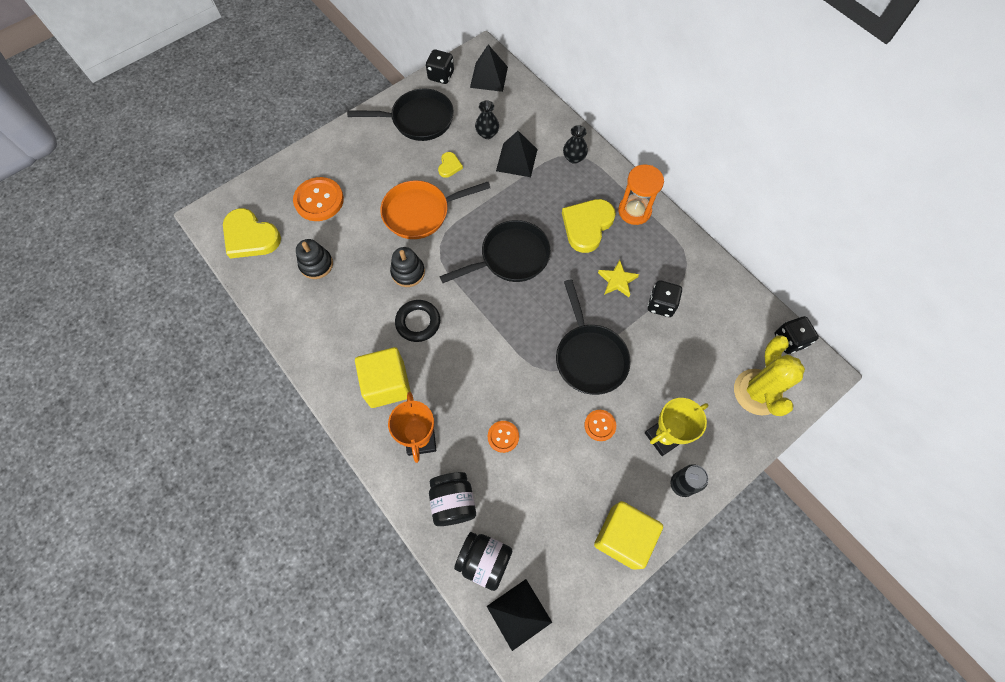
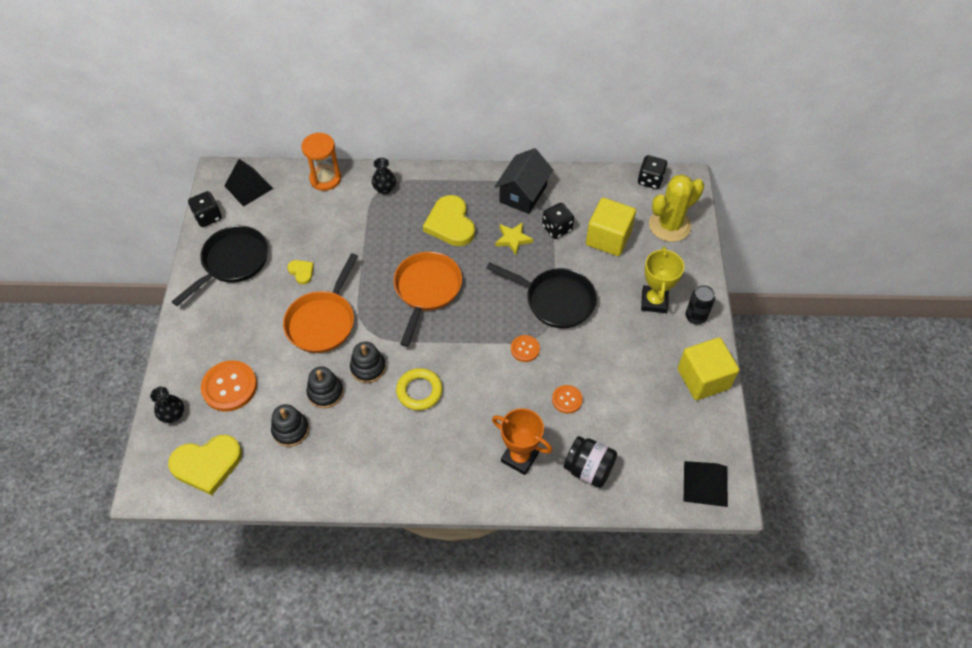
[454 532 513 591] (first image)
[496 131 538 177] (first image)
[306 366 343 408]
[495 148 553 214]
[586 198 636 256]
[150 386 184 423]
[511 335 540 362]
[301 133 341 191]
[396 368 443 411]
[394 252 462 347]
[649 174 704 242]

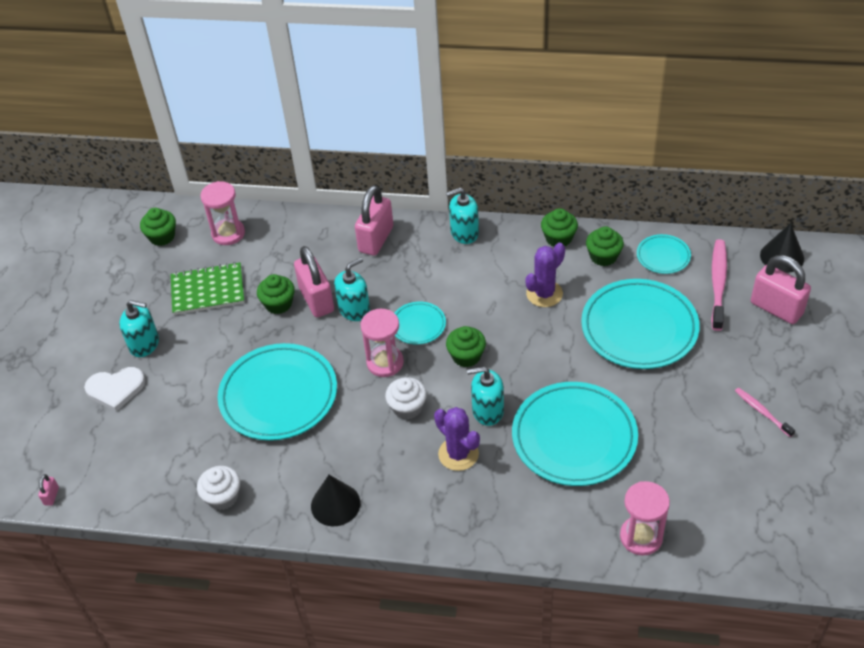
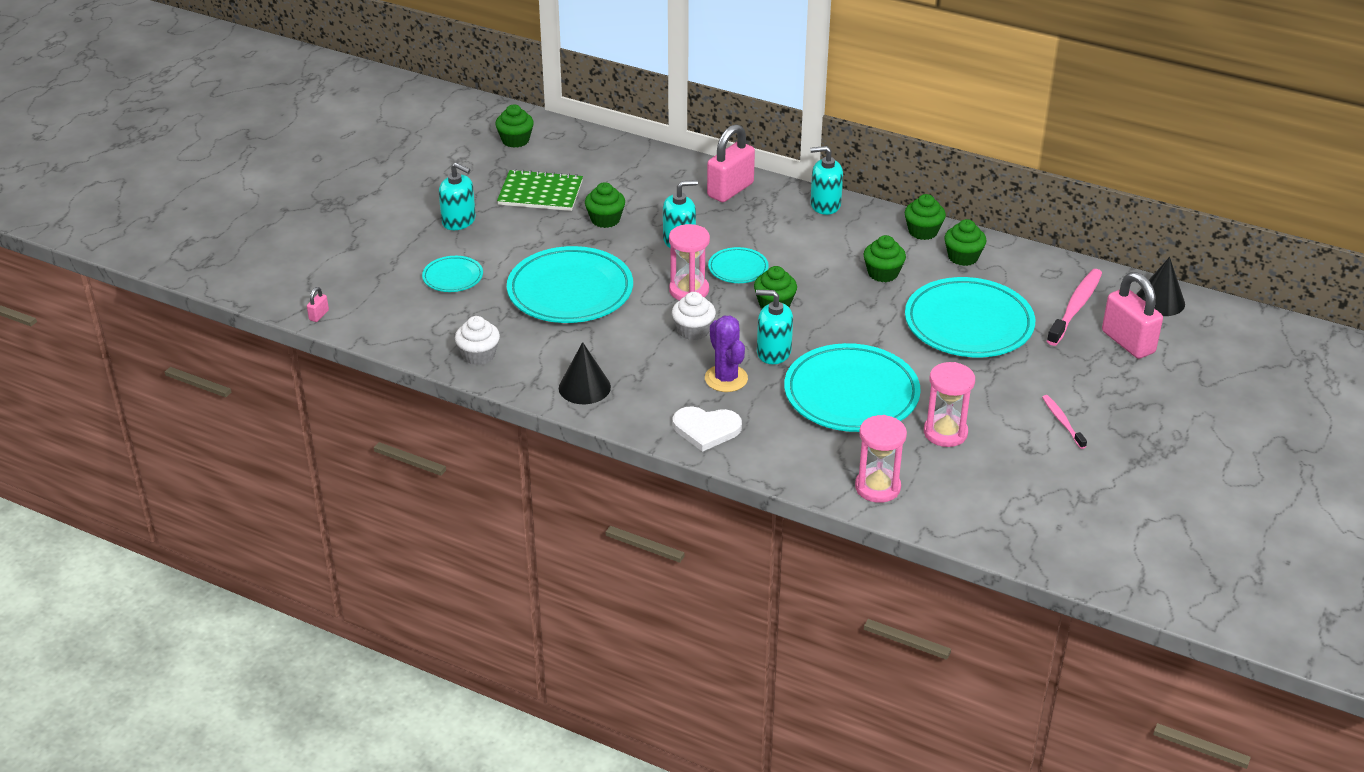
[294 246 334 318] (first image)
[673 406 742 452]
[924 362 975 447]
[422 256 483 292]
[864 235 906 282]

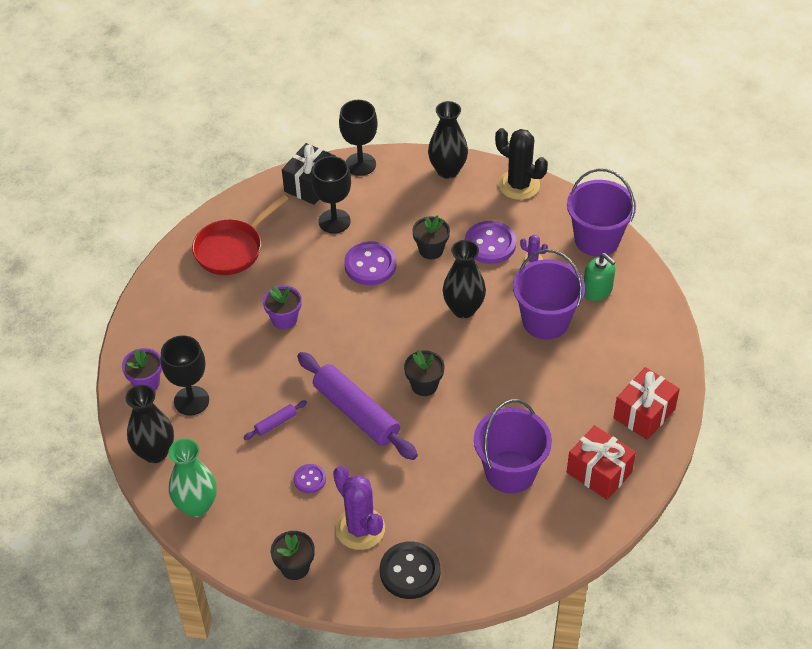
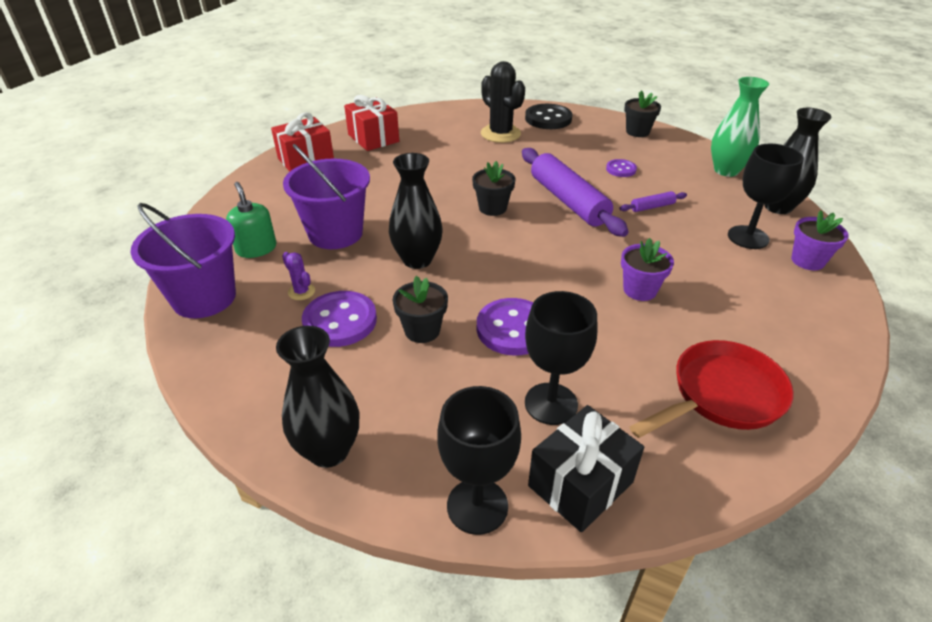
[333 466 385 550] (first image)
[474 399 552 494] (first image)
[481 61 525 143]

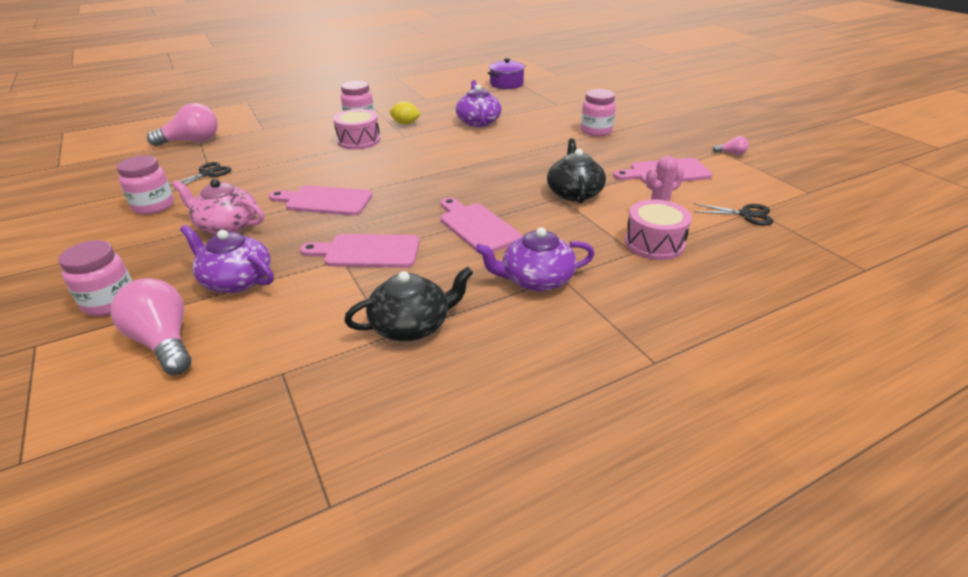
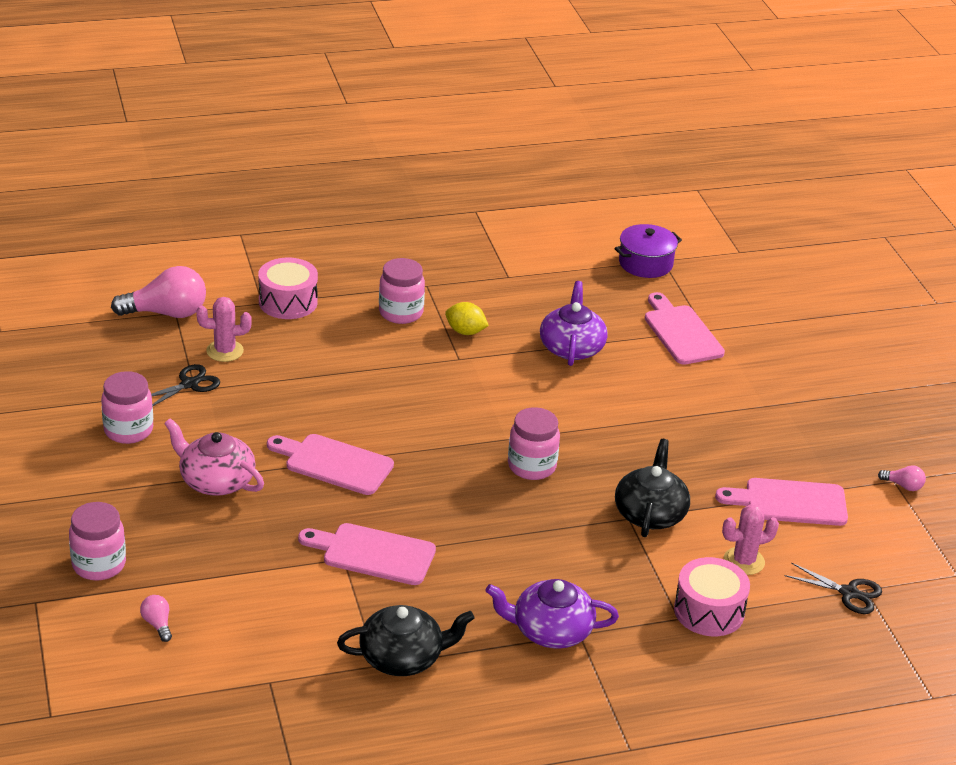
[180 225 274 293] (first image)
[196 297 252 362]
[258 258 318 319]
[645 292 725 365]
[508 407 560 480]
[140 595 172 642]

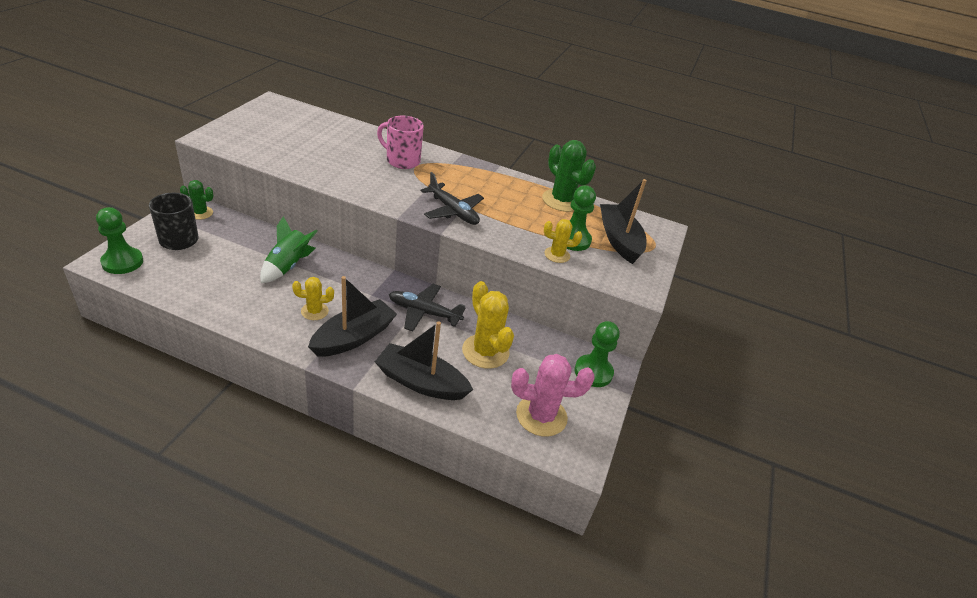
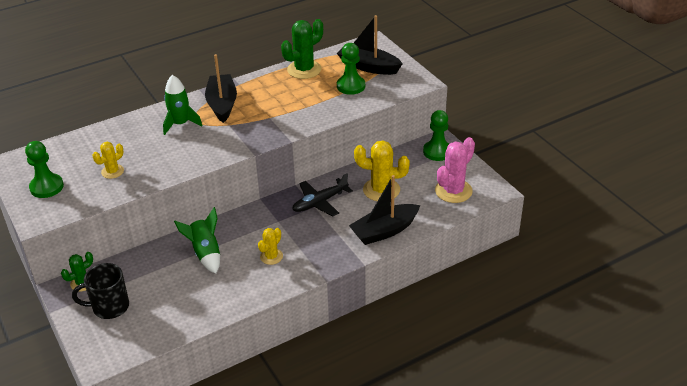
[420 172 484 225] (first image)
[25 141 64 198]
[205 54 237 123]
[93 142 124 179]
[163 75 202 135]
[281 19 323 79]

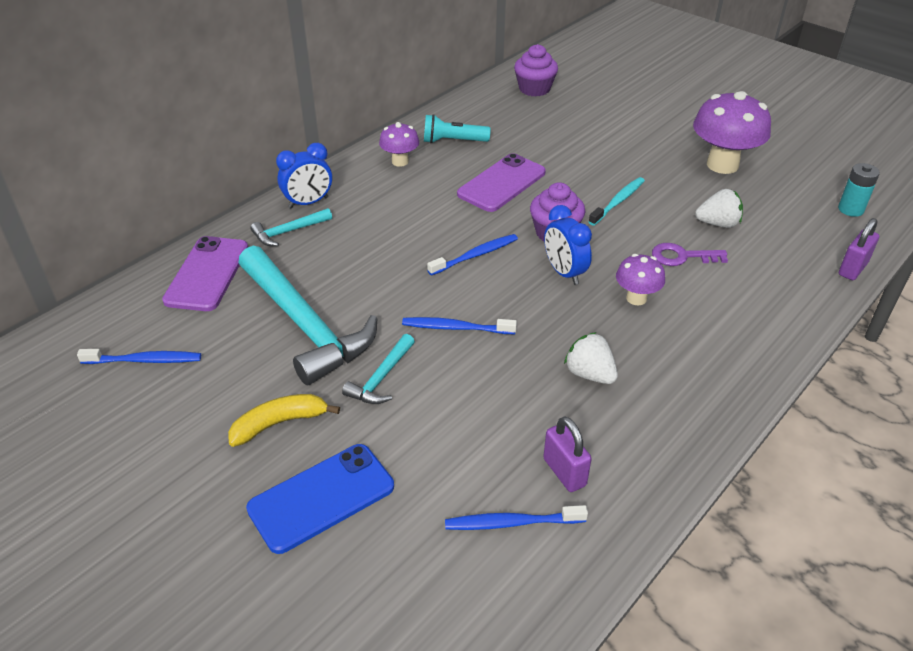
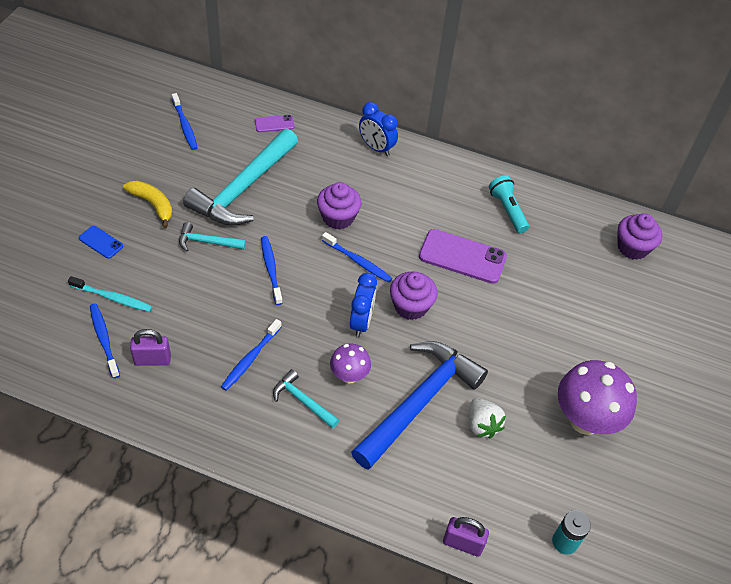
[379 122 419 167] (first image)
[317 182 362 229]
[273 369 339 429]
[68 276 152 312]
[221 319 282 391]
[351 341 488 470]
[130 329 171 366]
[350 273 377 337]
[255 115 295 132]
[79 226 123 259]

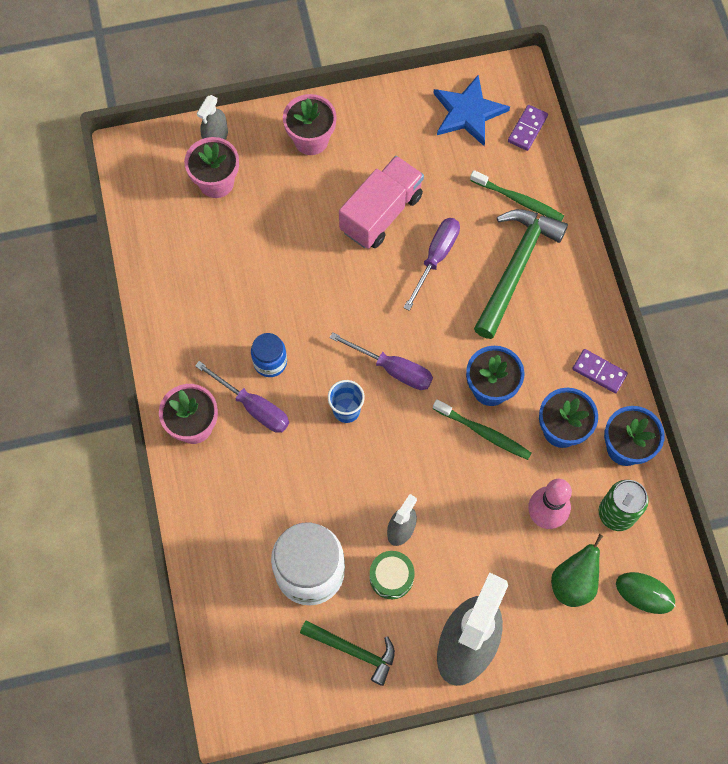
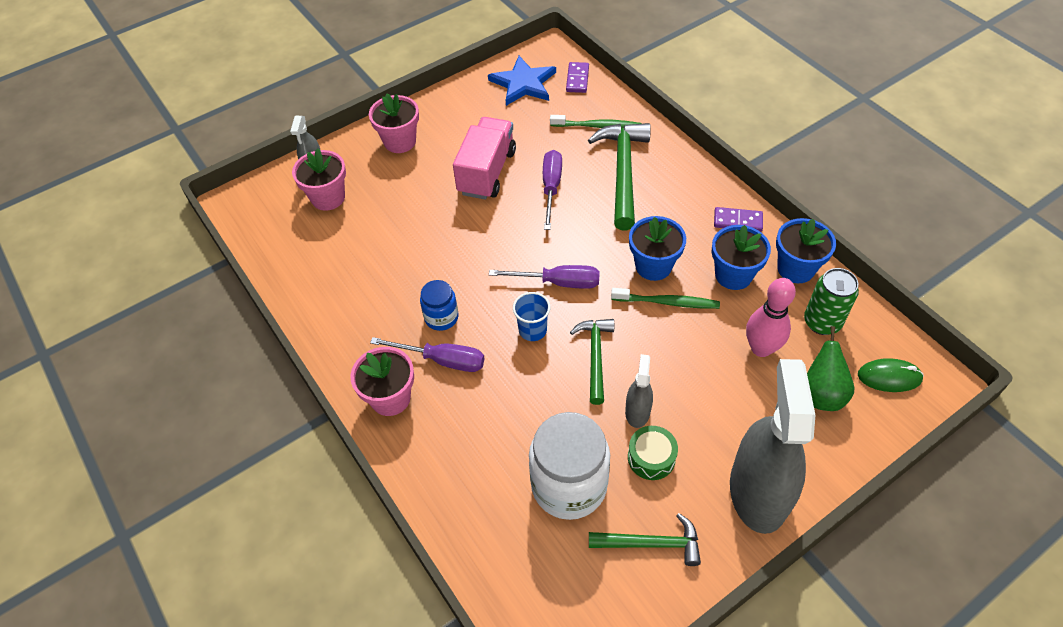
[570 319 614 405]

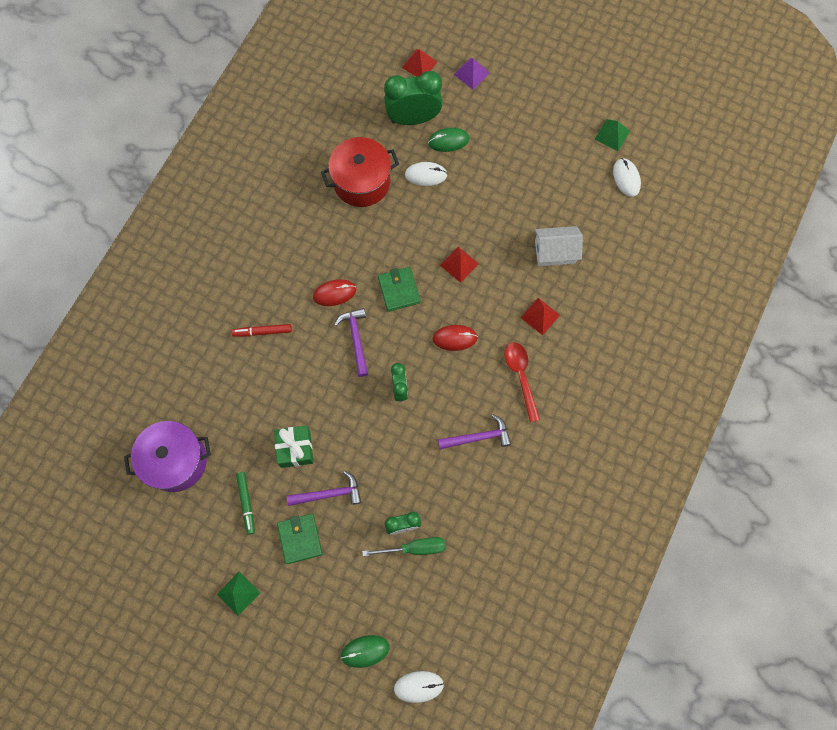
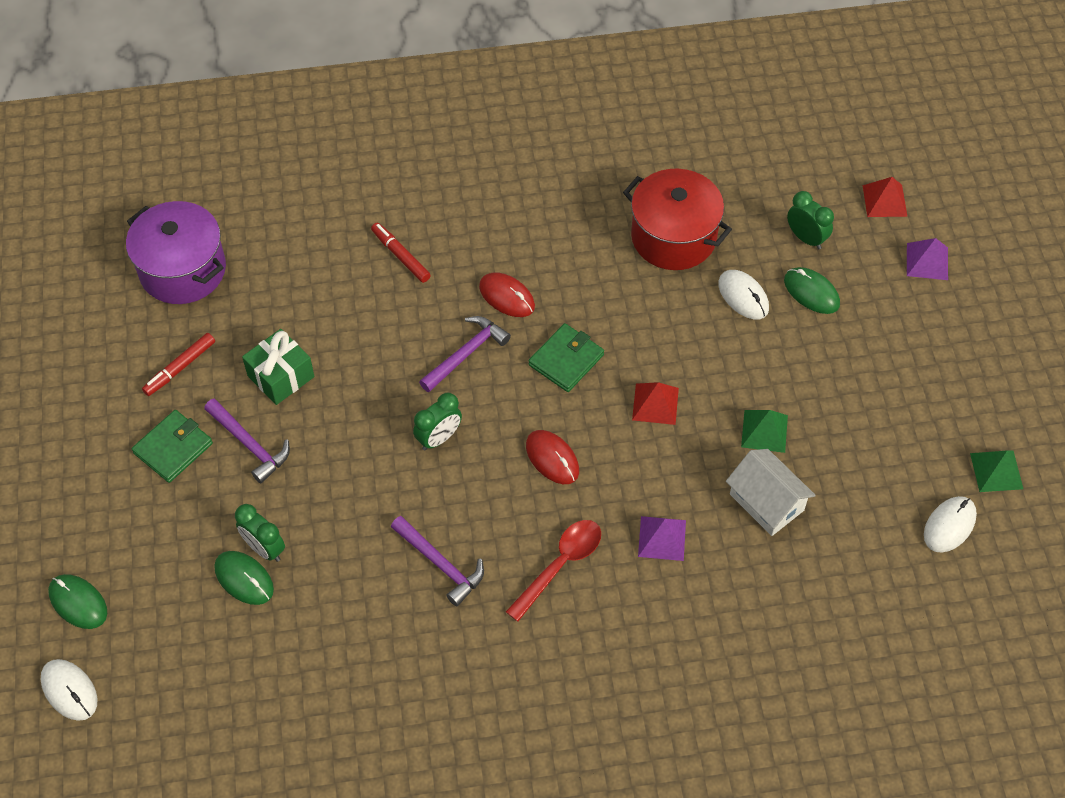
[741 410 788 453]
[214 551 274 605]
[142 333 215 396]
[638 516 686 561]
[787 191 834 249]

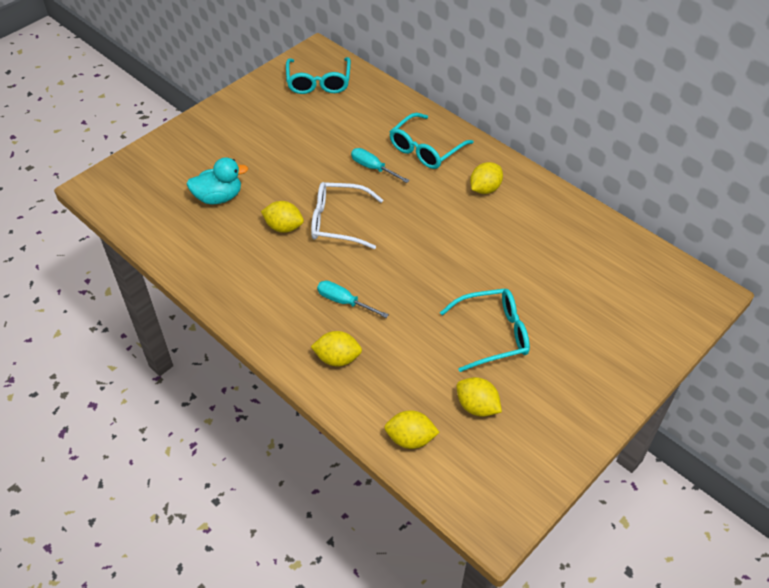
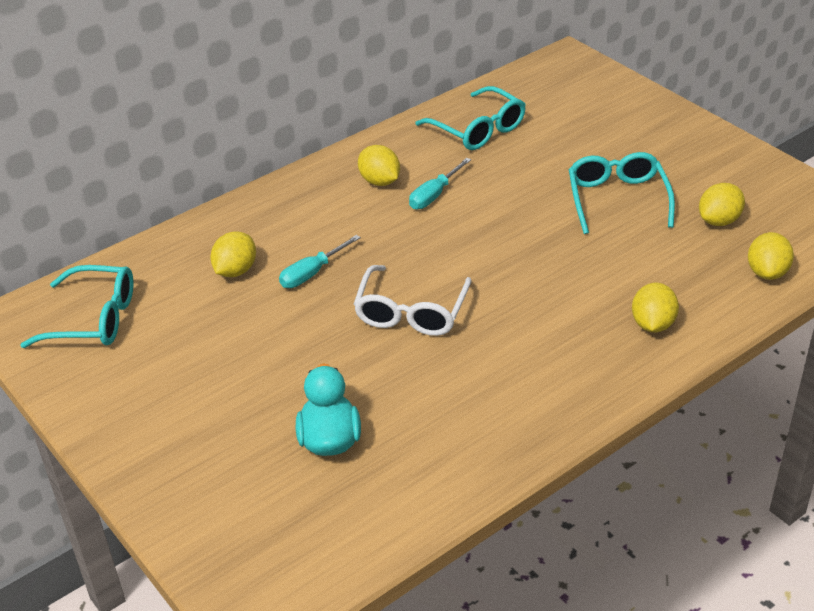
[210 231 256 277]
[409 158 471 209]
[415 86 526 150]

